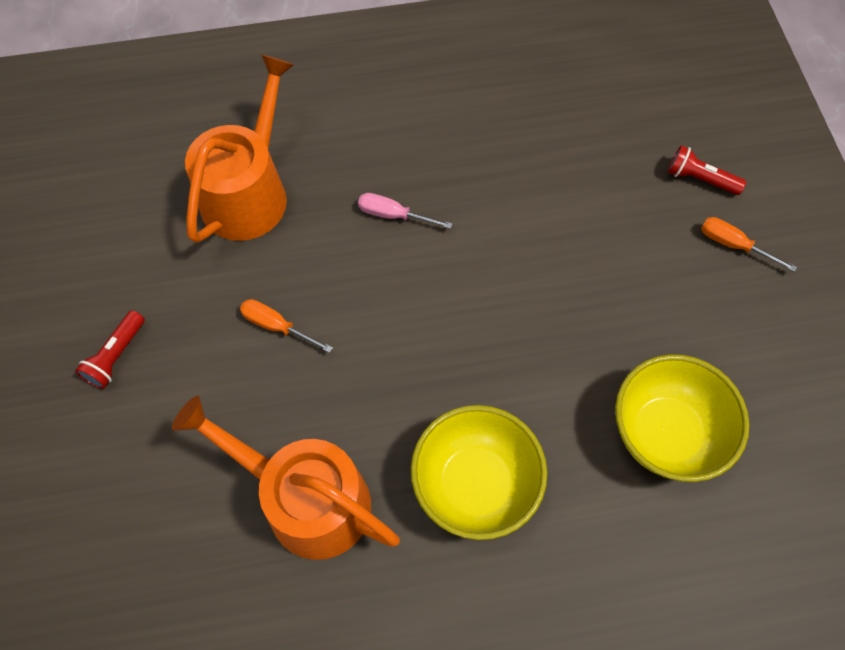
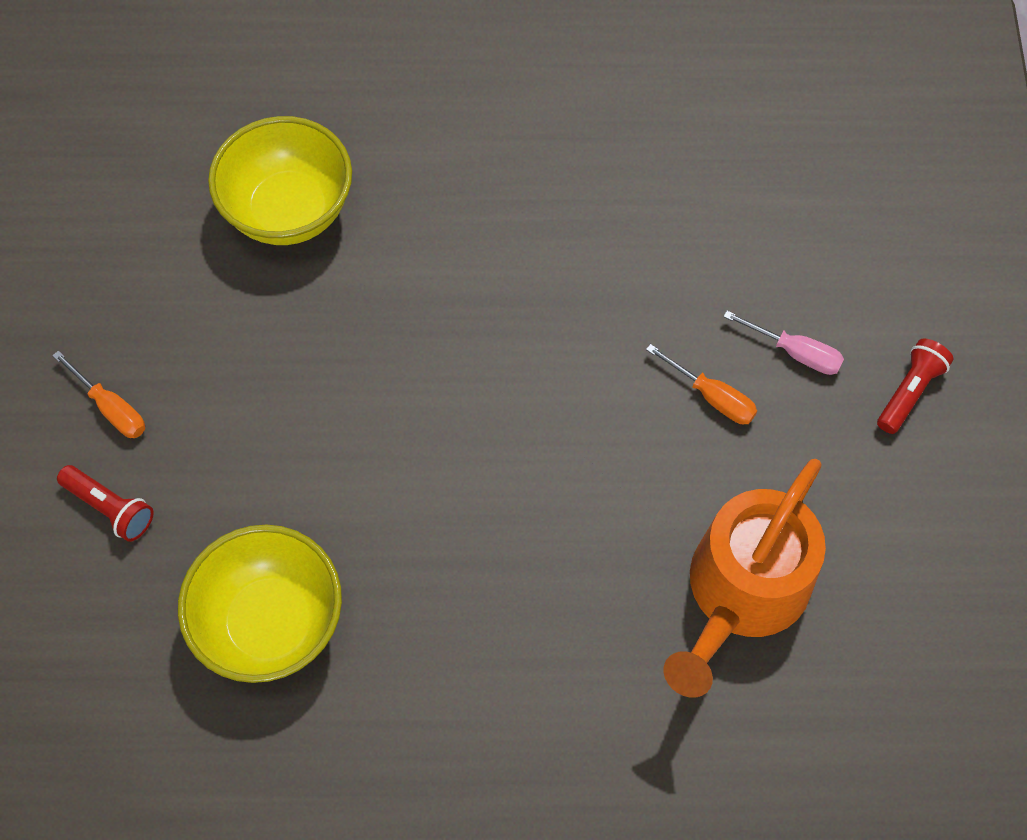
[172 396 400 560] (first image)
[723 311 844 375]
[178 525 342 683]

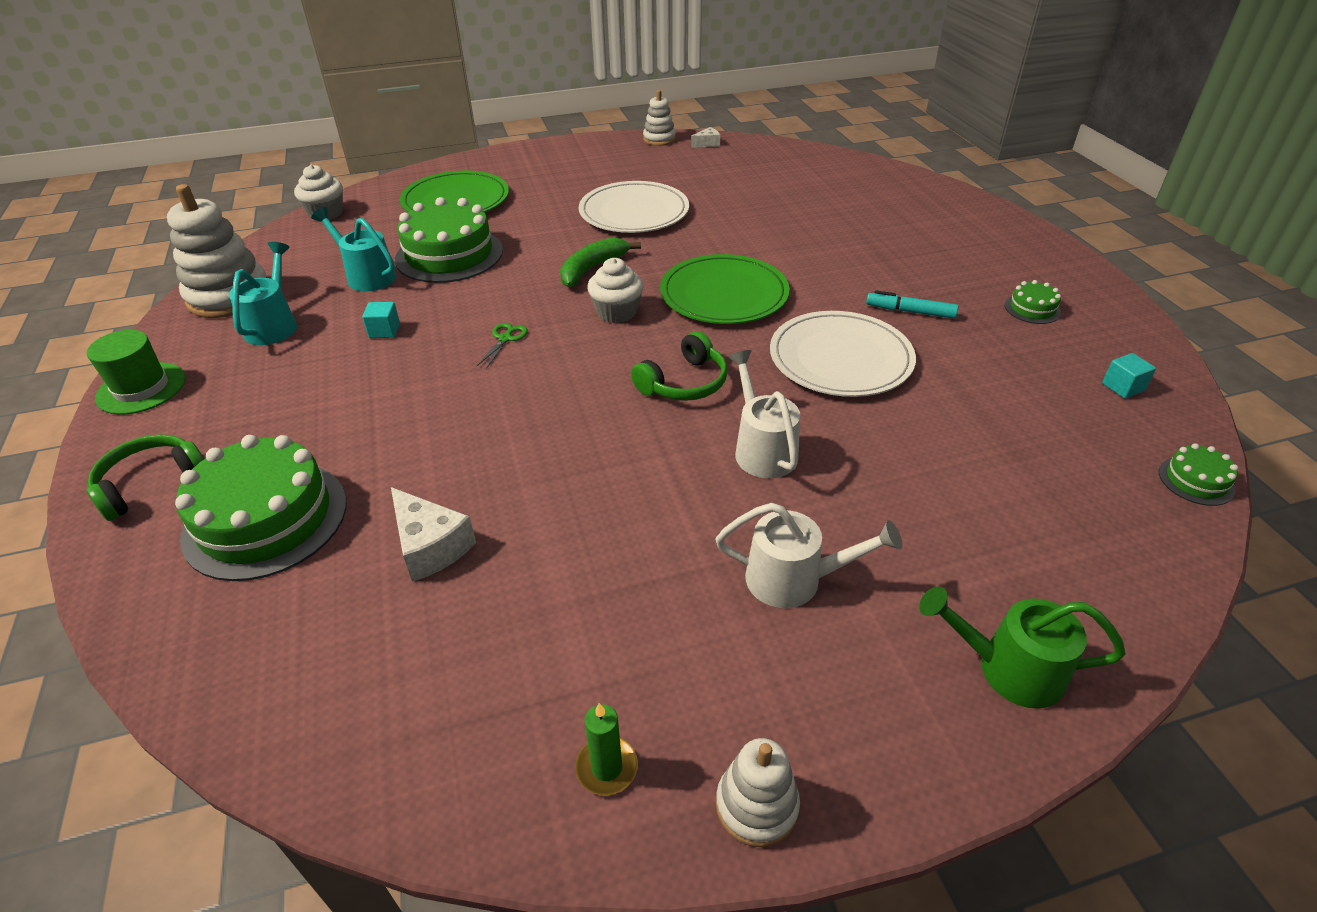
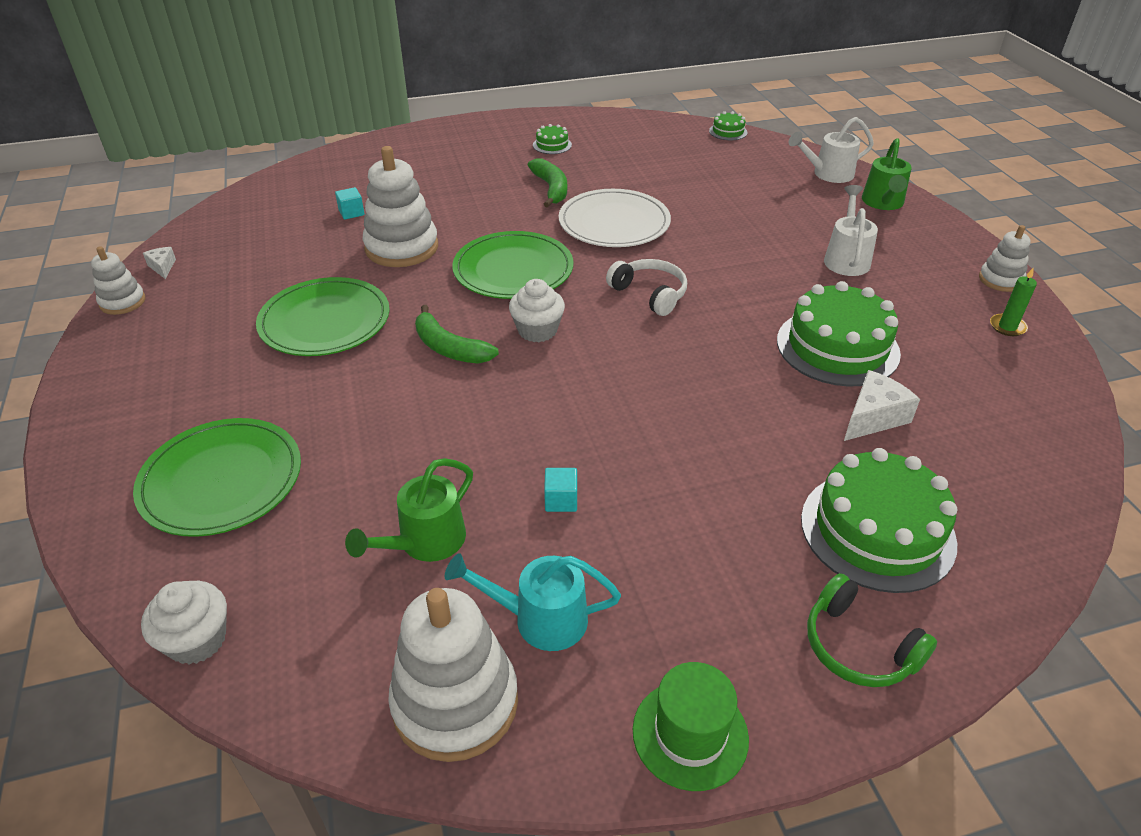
[477 323 528 369] (first image)
[362 146 438 267]
[777 281 901 386]
[789 117 874 183]
[335 187 365 220]
[528 158 567 208]
[345 458 473 562]
[256 277 390 356]
[606 259 687 316]

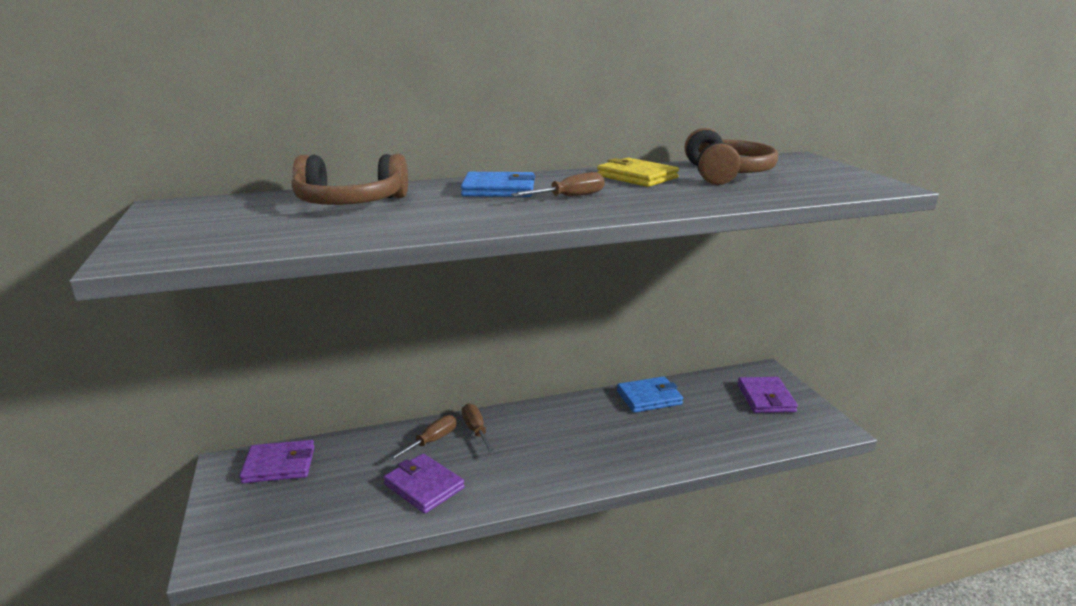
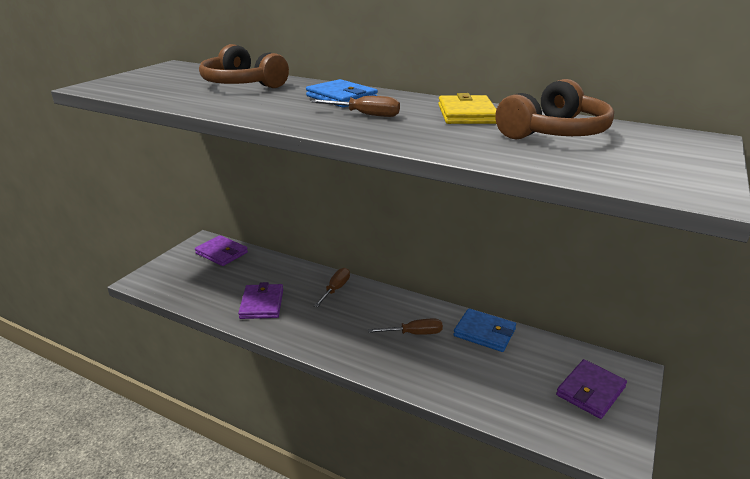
[368 318 443 335]

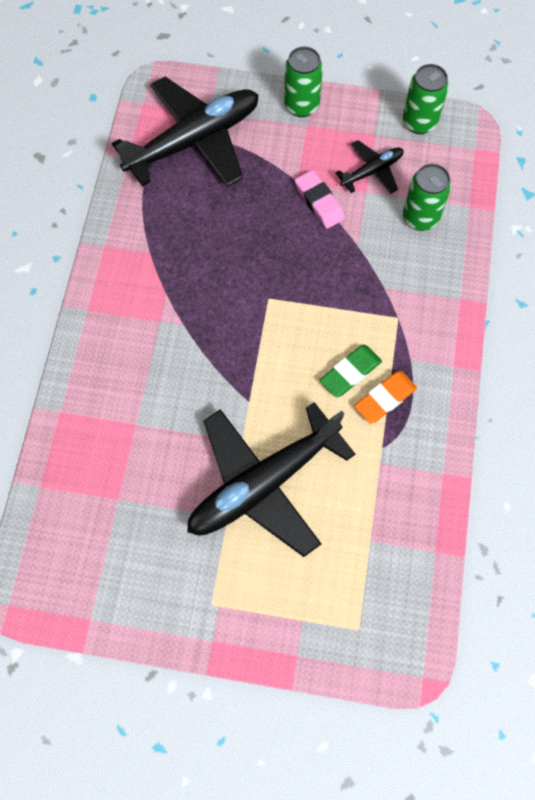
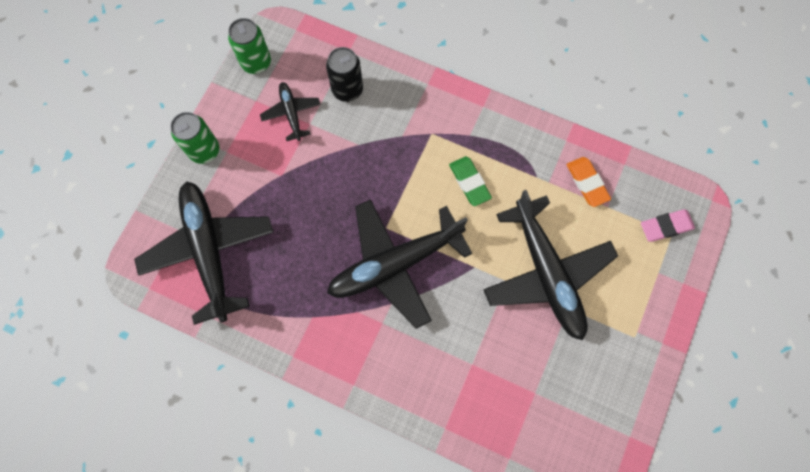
[327 199 472 329]
[641 209 695 242]
[567 157 611 207]
[326 47 363 102]

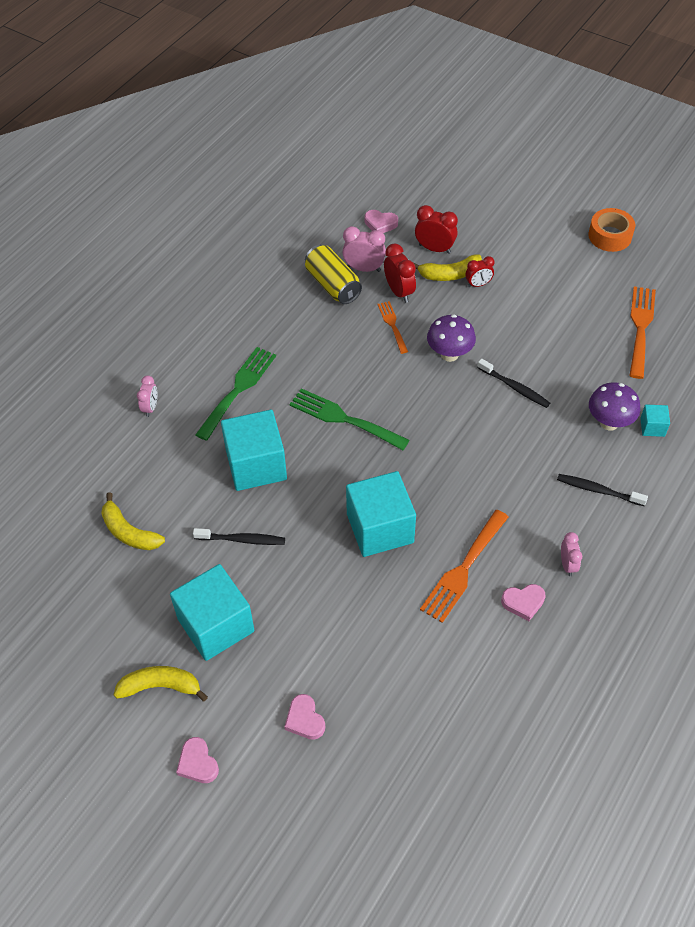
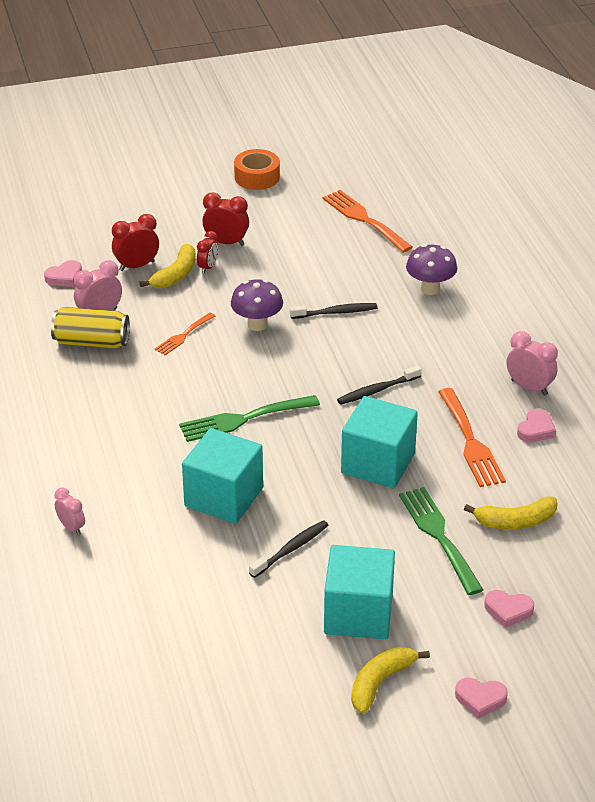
[640 405 670 437] (first image)
[464 497 558 529]
[399 487 483 595]
[202 192 249 246]
[337 365 421 405]
[155 313 215 355]
[506 331 558 396]

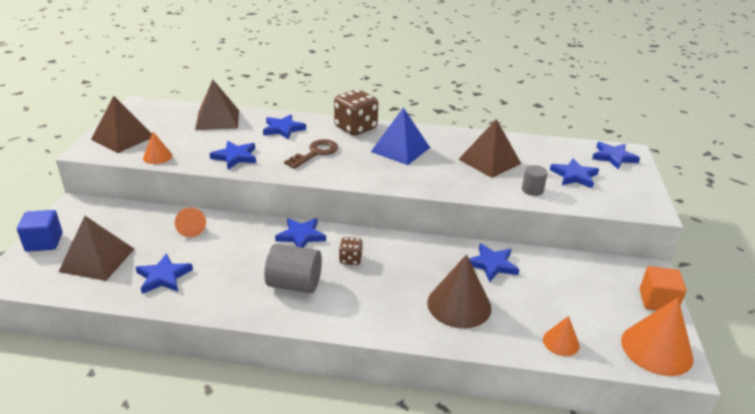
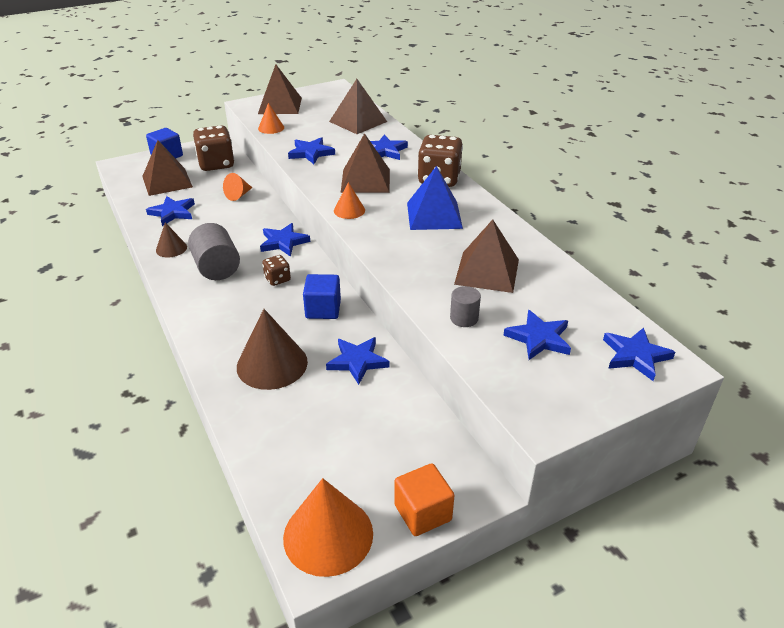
[156 222 187 258]
[193 126 235 171]
[303 274 341 319]
[334 182 365 219]
[341 133 390 193]

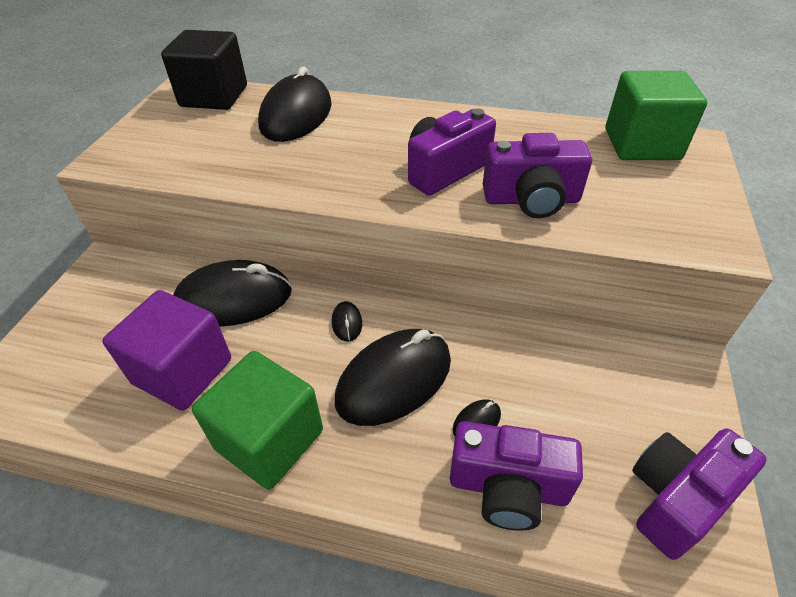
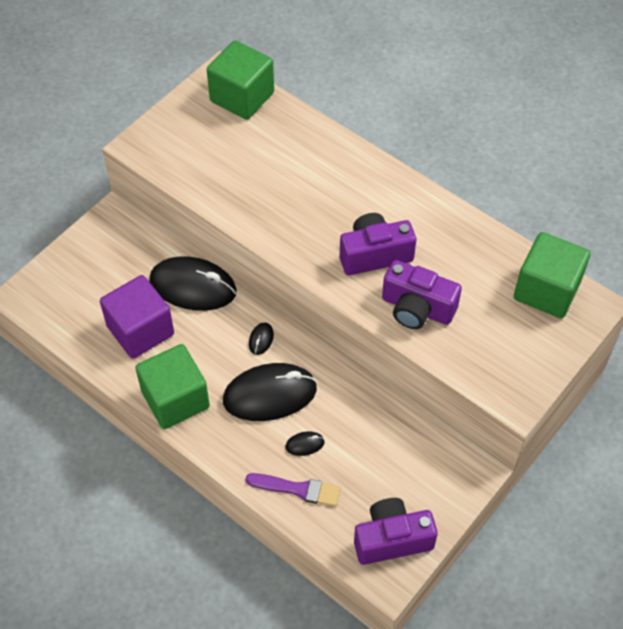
[258 67 332 142] (first image)
[246 473 341 507]
[207 40 274 120]

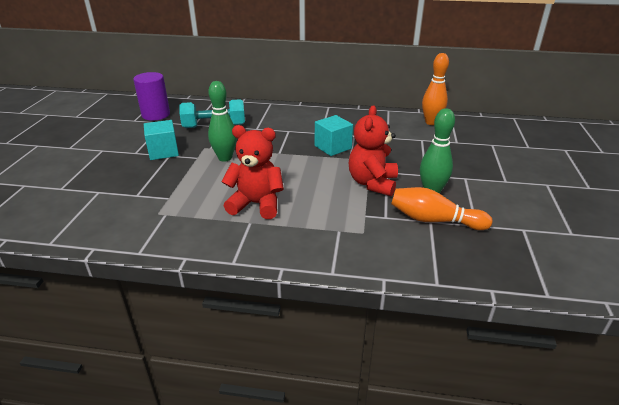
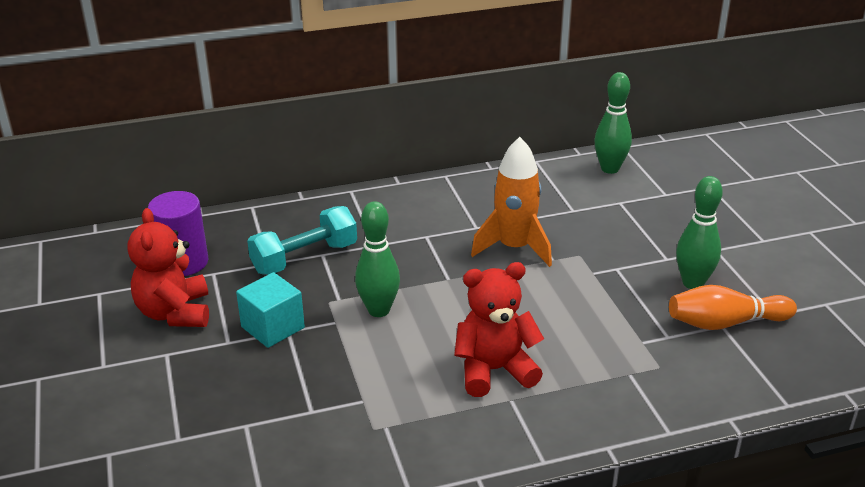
[127 208 209 327]
[471 137 552 267]
[594 72 632 174]

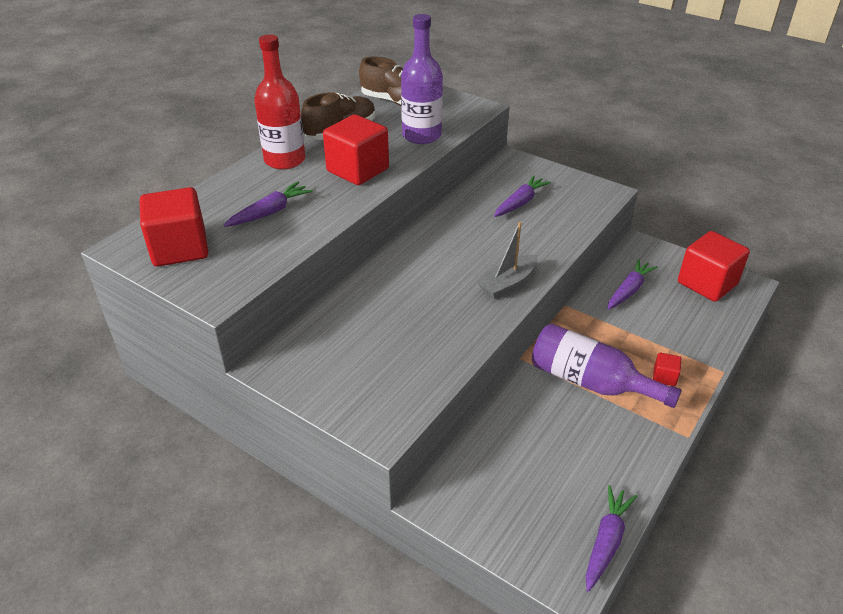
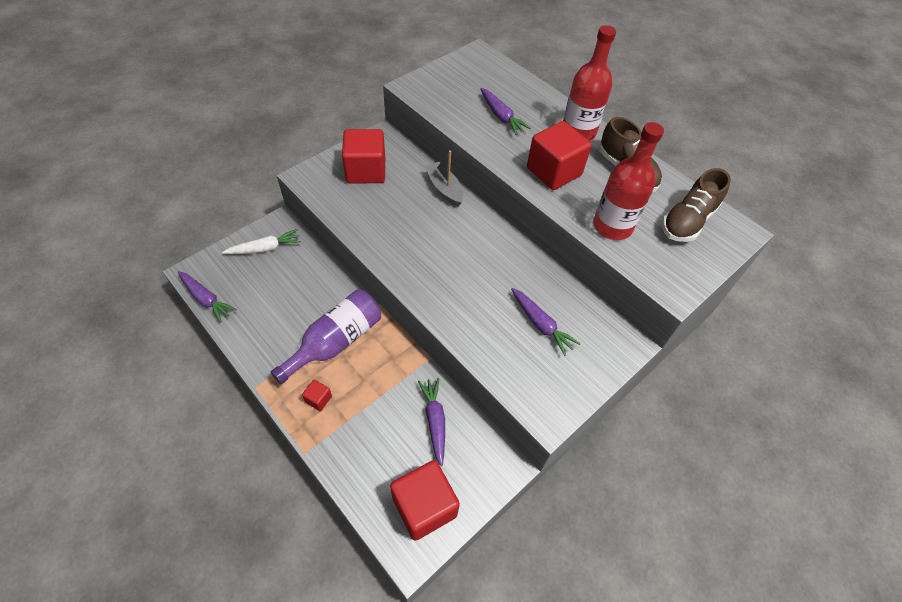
[222 229 301 254]
[342 129 385 184]
[425 150 463 206]
[593 122 664 240]
[418 378 445 466]

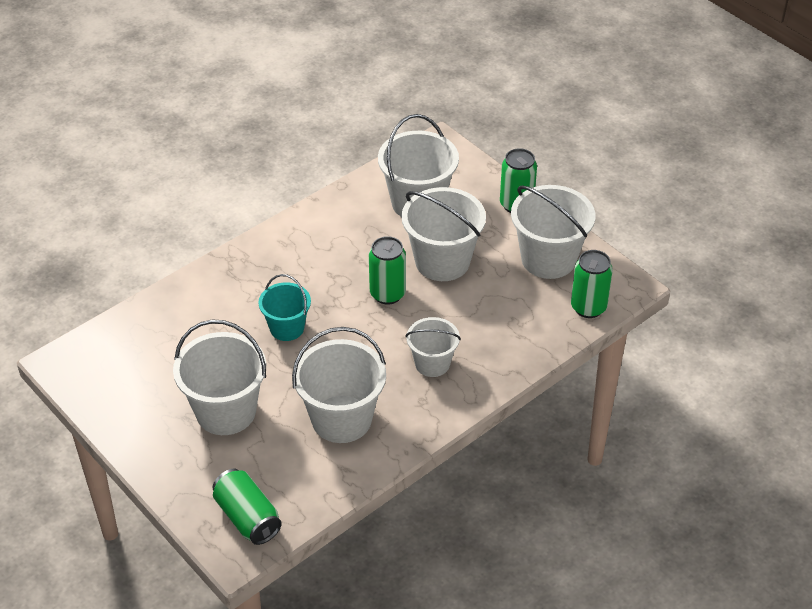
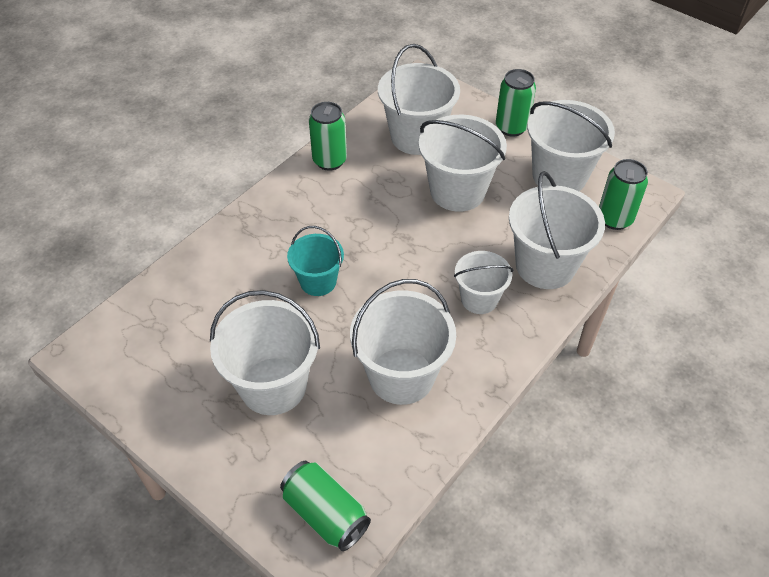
[509 171 605 289]
[309 102 347 171]

